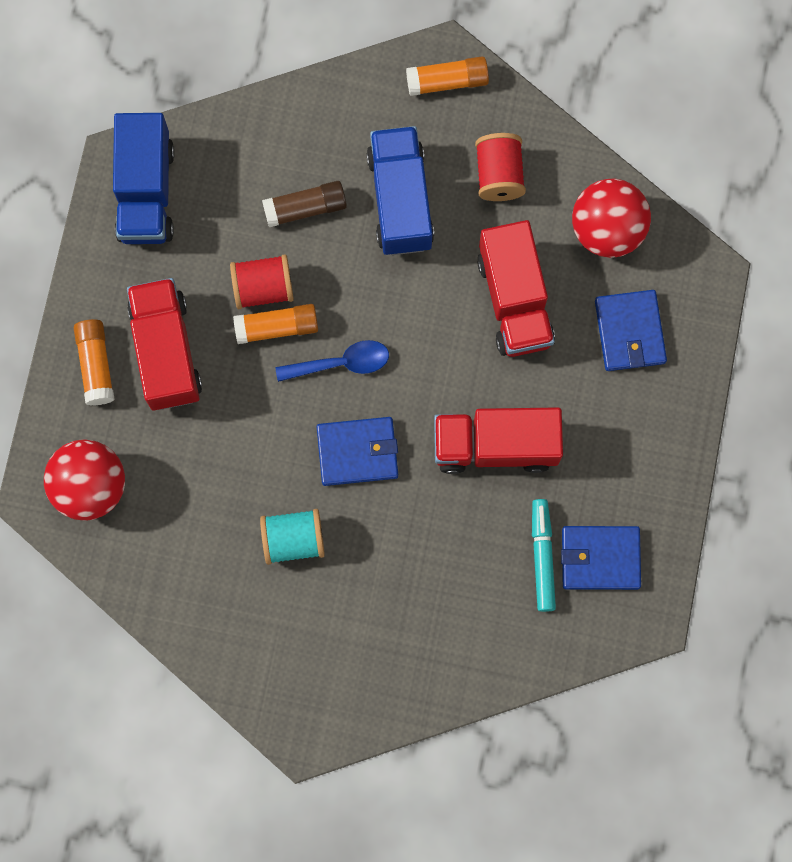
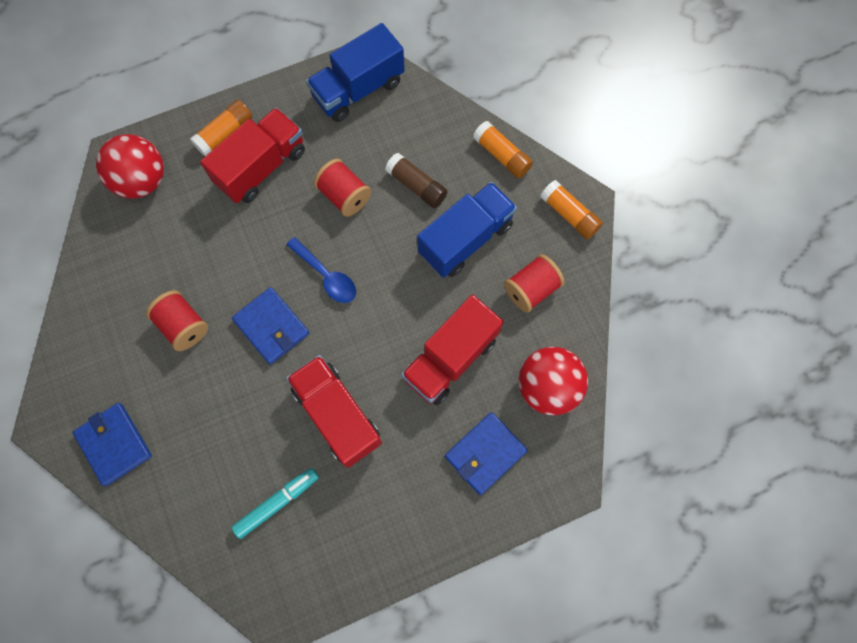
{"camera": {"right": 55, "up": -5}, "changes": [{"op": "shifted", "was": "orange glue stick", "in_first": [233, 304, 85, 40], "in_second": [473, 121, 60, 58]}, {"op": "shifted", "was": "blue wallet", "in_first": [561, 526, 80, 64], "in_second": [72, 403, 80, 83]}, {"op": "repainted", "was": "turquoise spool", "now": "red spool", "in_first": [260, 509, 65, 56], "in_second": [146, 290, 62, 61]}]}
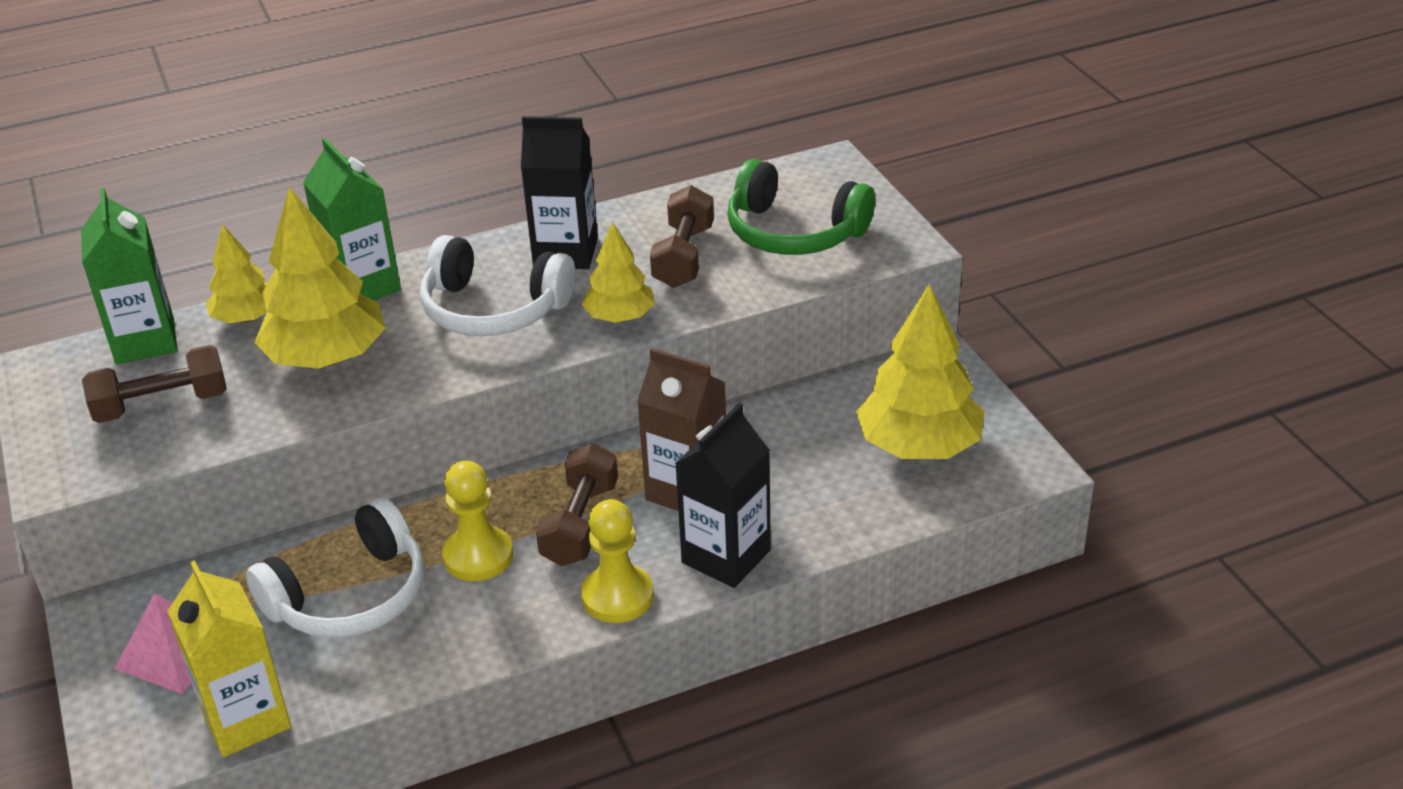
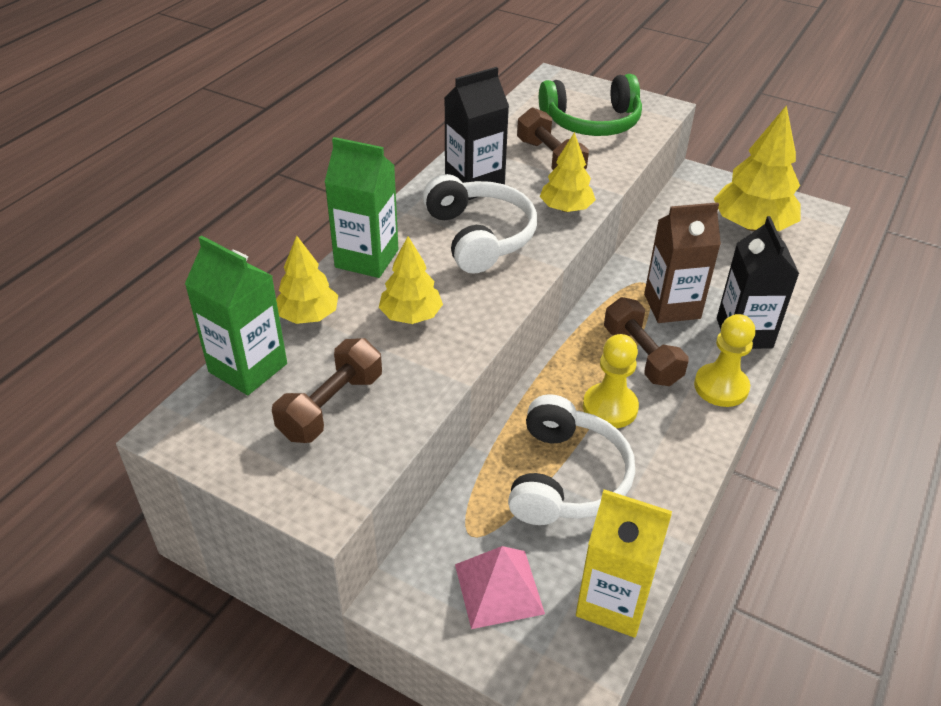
{"camera": {"right": -40, "up": 5}, "changes": [{"op": "rotated", "was": "white headphones", "in_first": [420, 235, 155, 101], "in_second": [423, 174, 114, 100], "clockwise": -90}, {"op": "scaled", "was": "yellow tree", "in_first": [255, 187, 131, 182], "in_second": [379, 236, 64, 88], "ratio": 0.58}]}
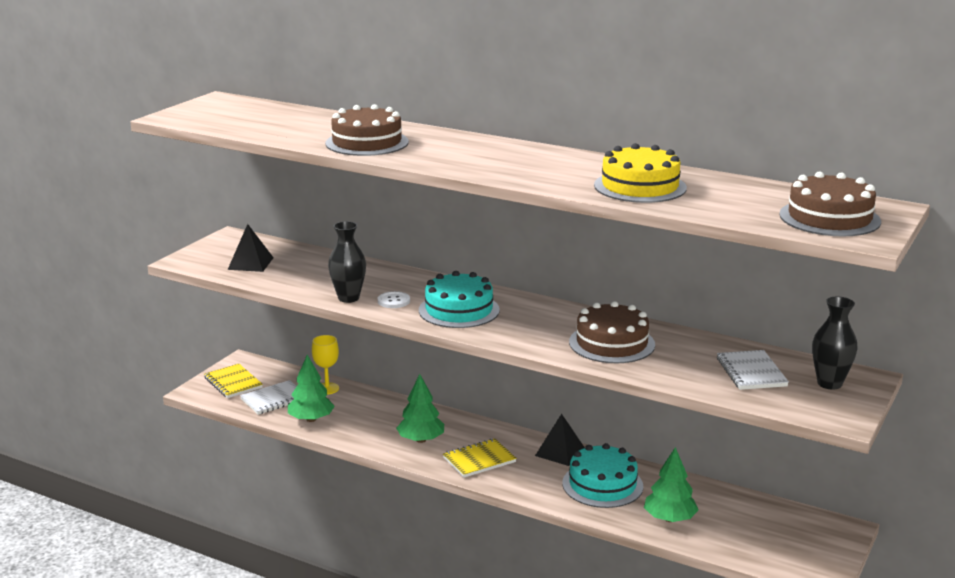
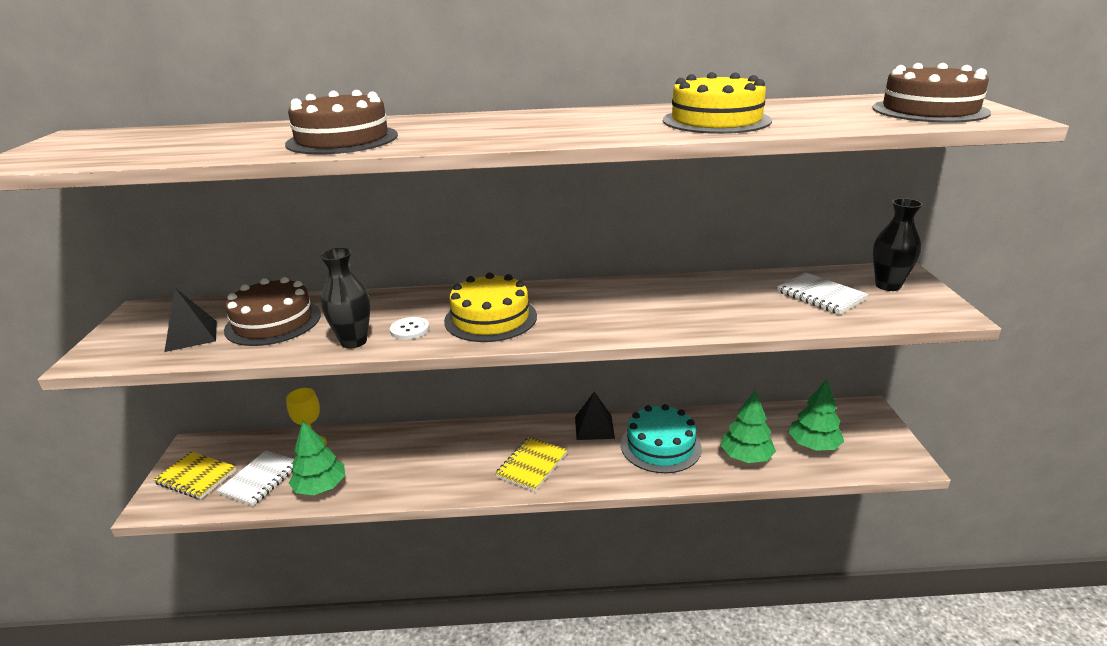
{"camera": {"right": -30, "up": 5}, "changes": [{"op": "shifted", "was": "green tree", "in_first": [396, 374, 48, 69], "in_second": [789, 379, 55, 72]}, {"op": "shifted", "was": "brown cake", "in_first": [569, 301, 86, 62], "in_second": [224, 277, 97, 69]}, {"op": "repainted", "was": "turquoise cake", "now": "yellow cake", "in_first": [419, 271, 81, 57], "in_second": [444, 273, 93, 69]}]}
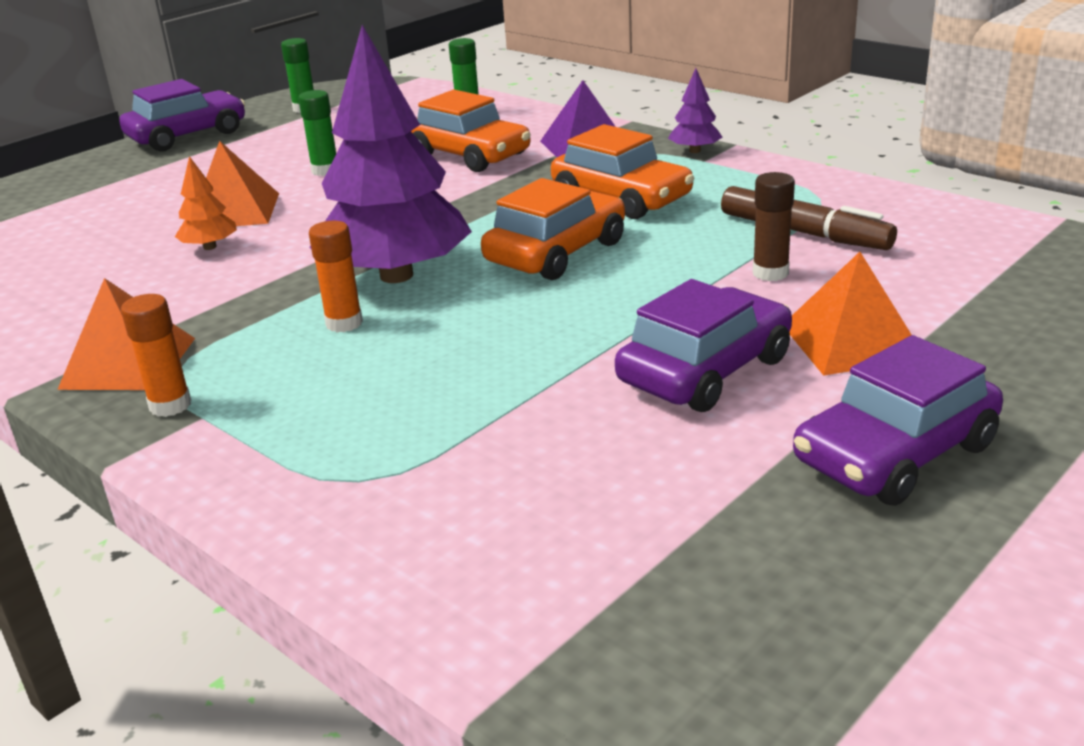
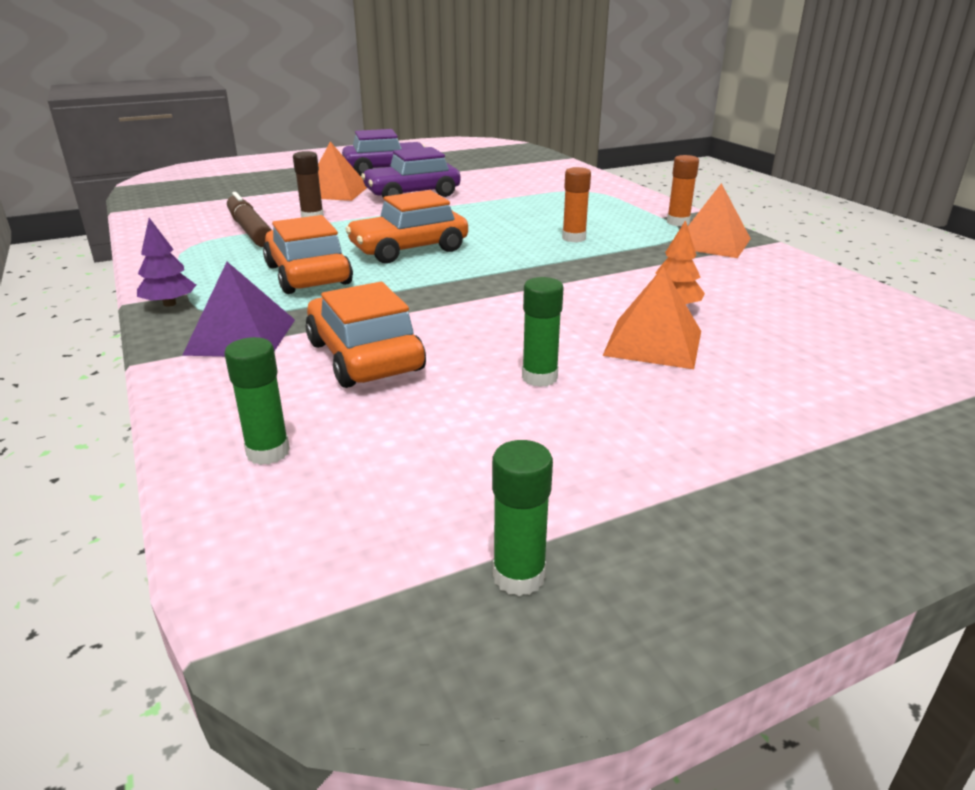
{"camera": {"right": -160, "up": 0}, "changes": [{"op": "gone", "was": "purple car", "in_first": [120, 79, 125, 73]}, {"op": "gone", "was": "purple tree", "in_first": [310, 25, 162, 258]}]}
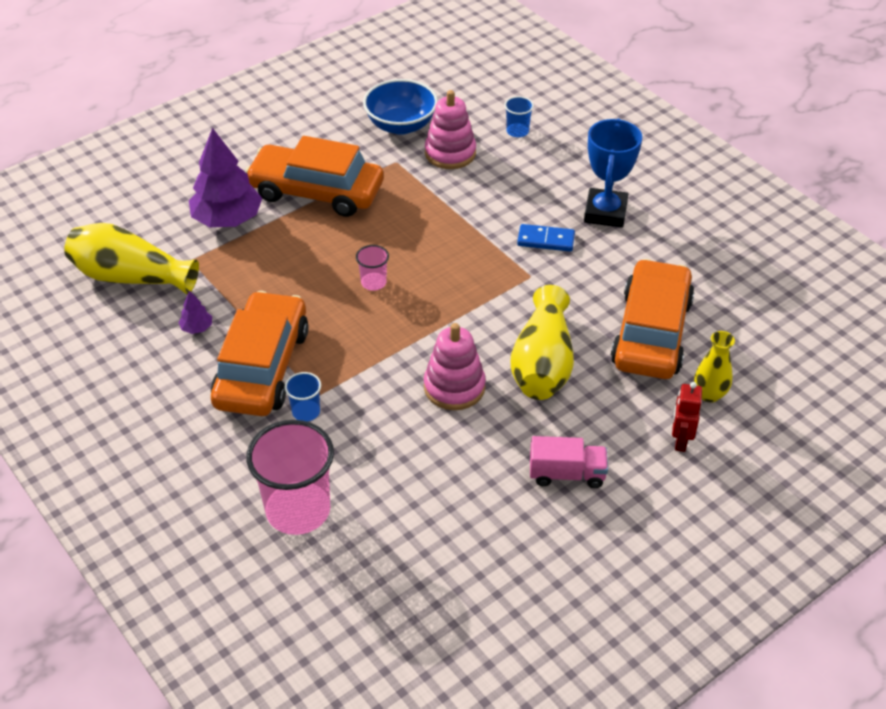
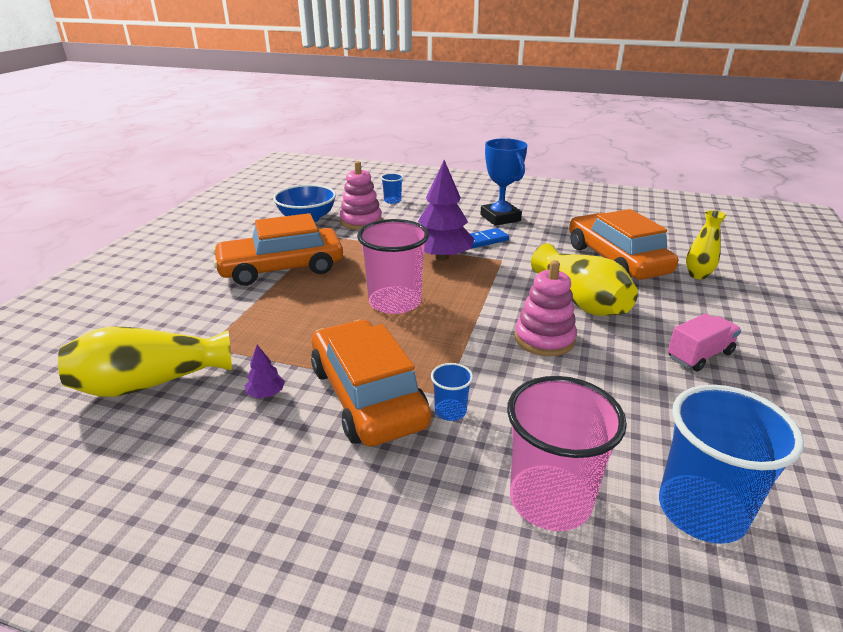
{"camera": {"right": -35, "up": -15}, "changes": [{"op": "gone", "was": "red robot", "in_first": [672, 382, 30, 70]}, {"op": "new", "now": "blue cup", "in_second": [659, 385, 145, 159]}, {"op": "shifted", "was": "purple tree", "in_first": [189, 128, 73, 99], "in_second": [418, 160, 56, 101]}, {"op": "scaled", "was": "pink cup", "in_first": [356, 245, 33, 46], "in_second": [357, 219, 72, 95], "ratio": 2.15}]}
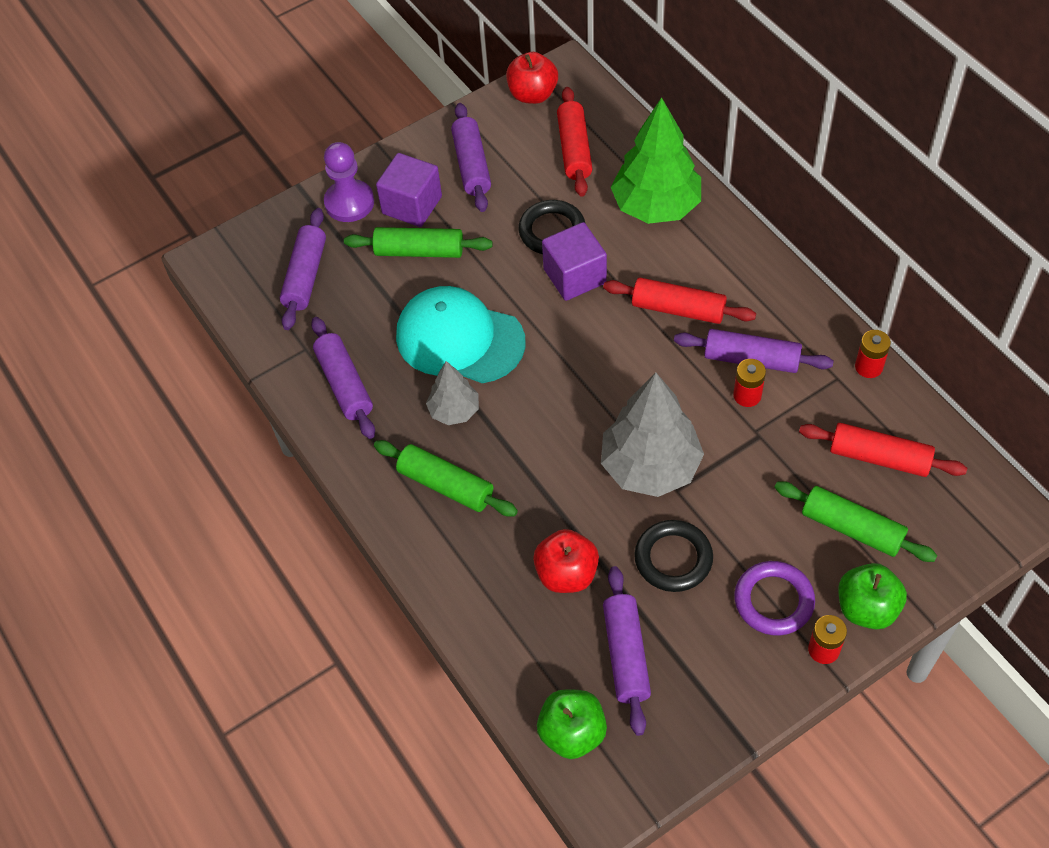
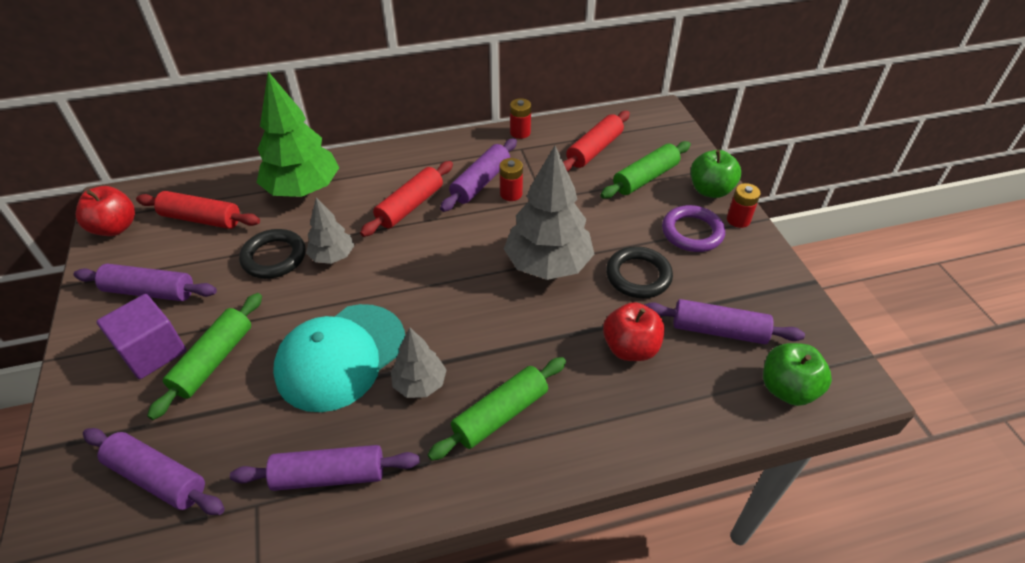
{"camera": {"right": -75, "up": -10}, "changes": [{"op": "gone", "was": "purple pawn", "in_first": [324, 142, 50, 80]}, {"op": "swapped", "was": "purple cube", "now": "grey tree", "in_first": [542, 222, 65, 79], "in_second": [306, 197, 48, 67]}]}
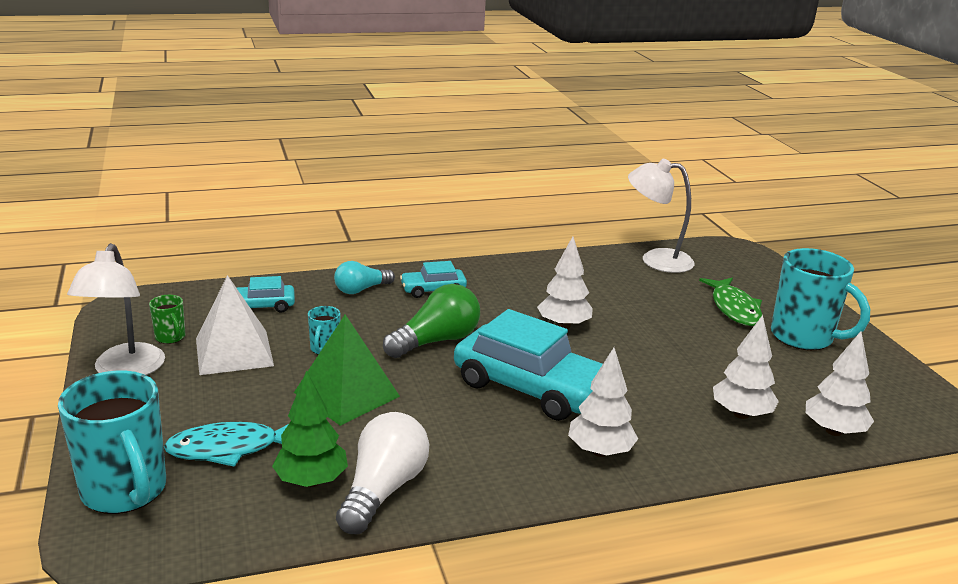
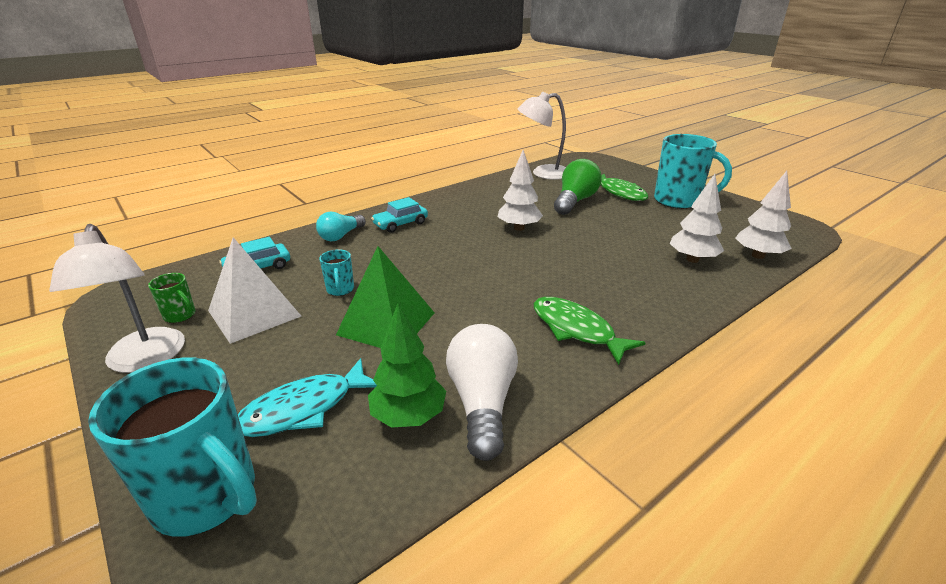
{"camera": {"right": -20, "up": 5}, "changes": [{"op": "gone", "was": "turquoise car", "in_first": [454, 309, 149, 112]}, {"op": "gone", "was": "white tree", "in_first": [568, 348, 70, 109]}, {"op": "new", "now": "green fish", "in_second": [534, 297, 112, 68]}, {"op": "shifted", "was": "green light bulb", "in_first": [383, 284, 97, 74], "in_second": [554, 159, 48, 56]}]}
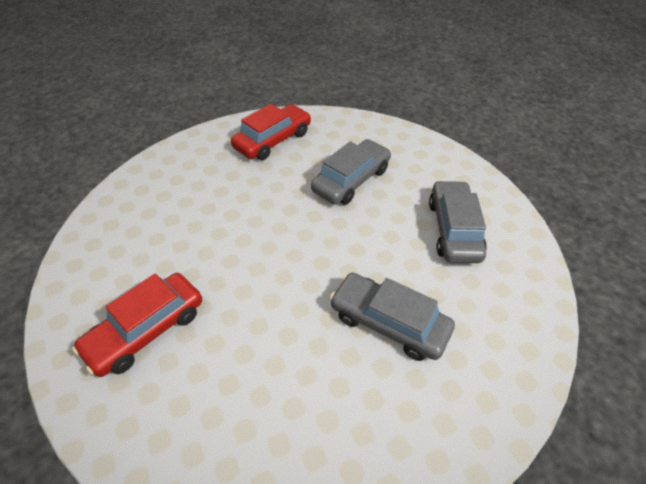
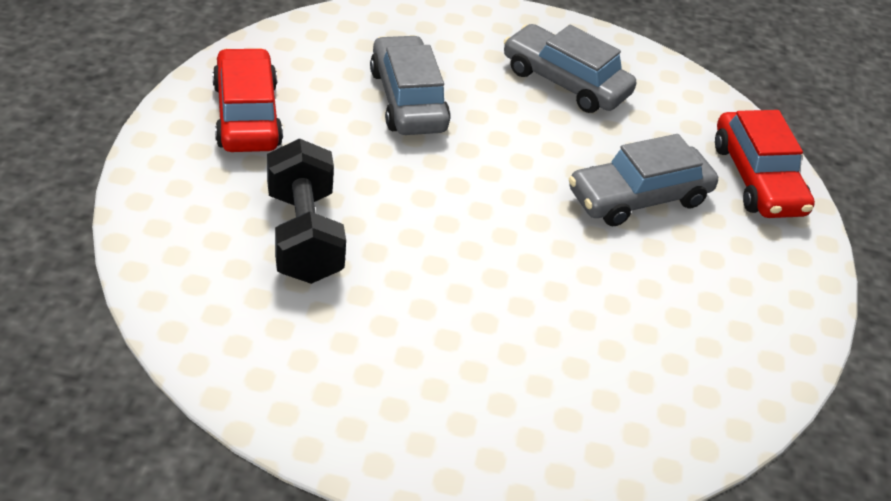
{"camera": {"right": -60, "up": -5}, "changes": [{"op": "new", "now": "black dumbbell", "in_second": [267, 139, 79, 145]}, {"op": "shifted", "was": "red car", "in_first": [72, 273, 130, 104], "in_second": [715, 110, 100, 108]}]}
